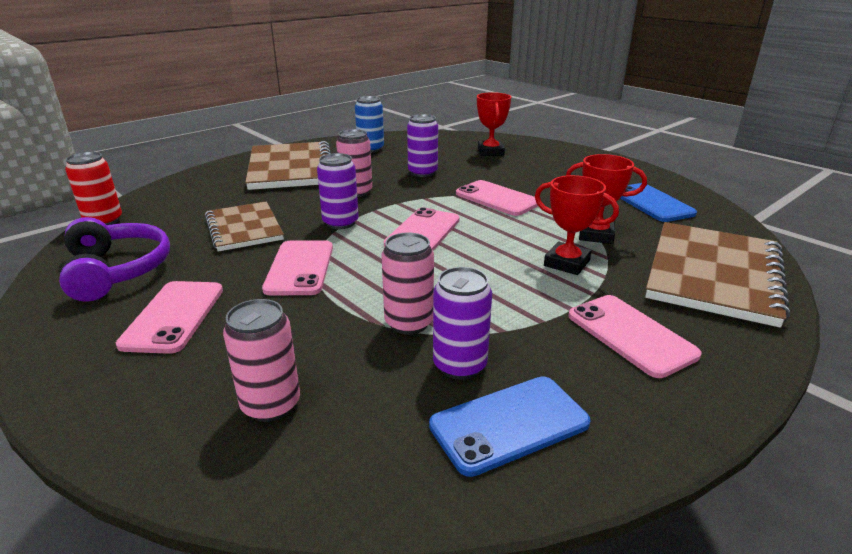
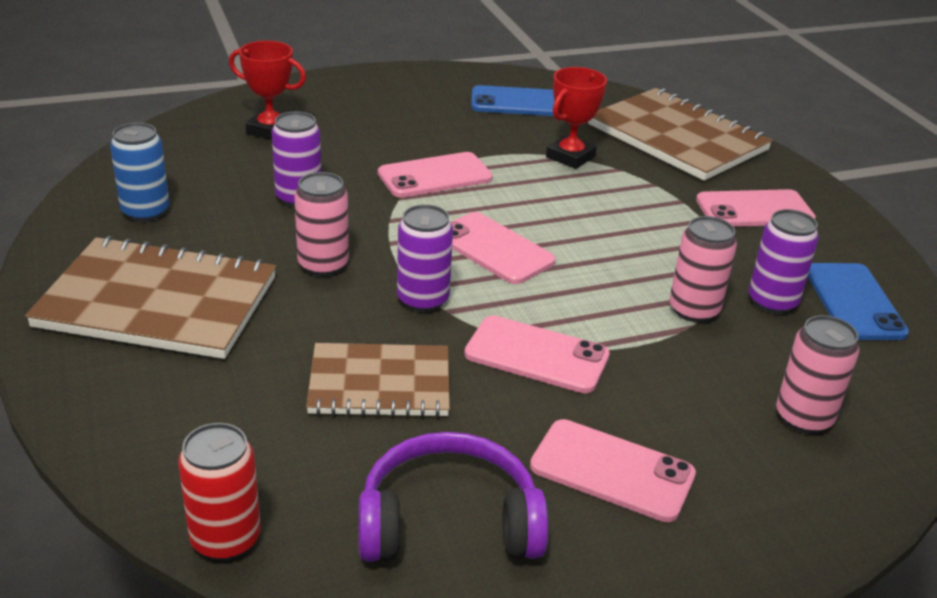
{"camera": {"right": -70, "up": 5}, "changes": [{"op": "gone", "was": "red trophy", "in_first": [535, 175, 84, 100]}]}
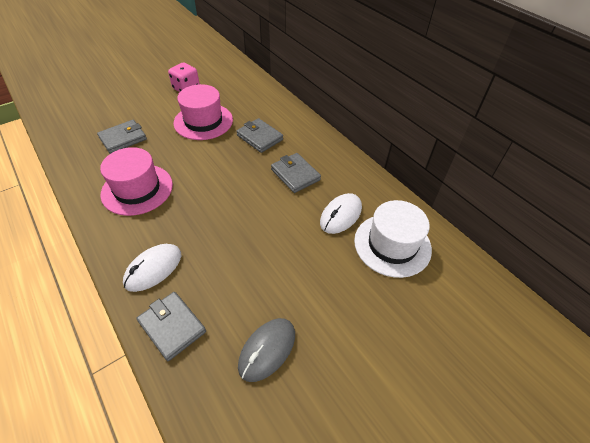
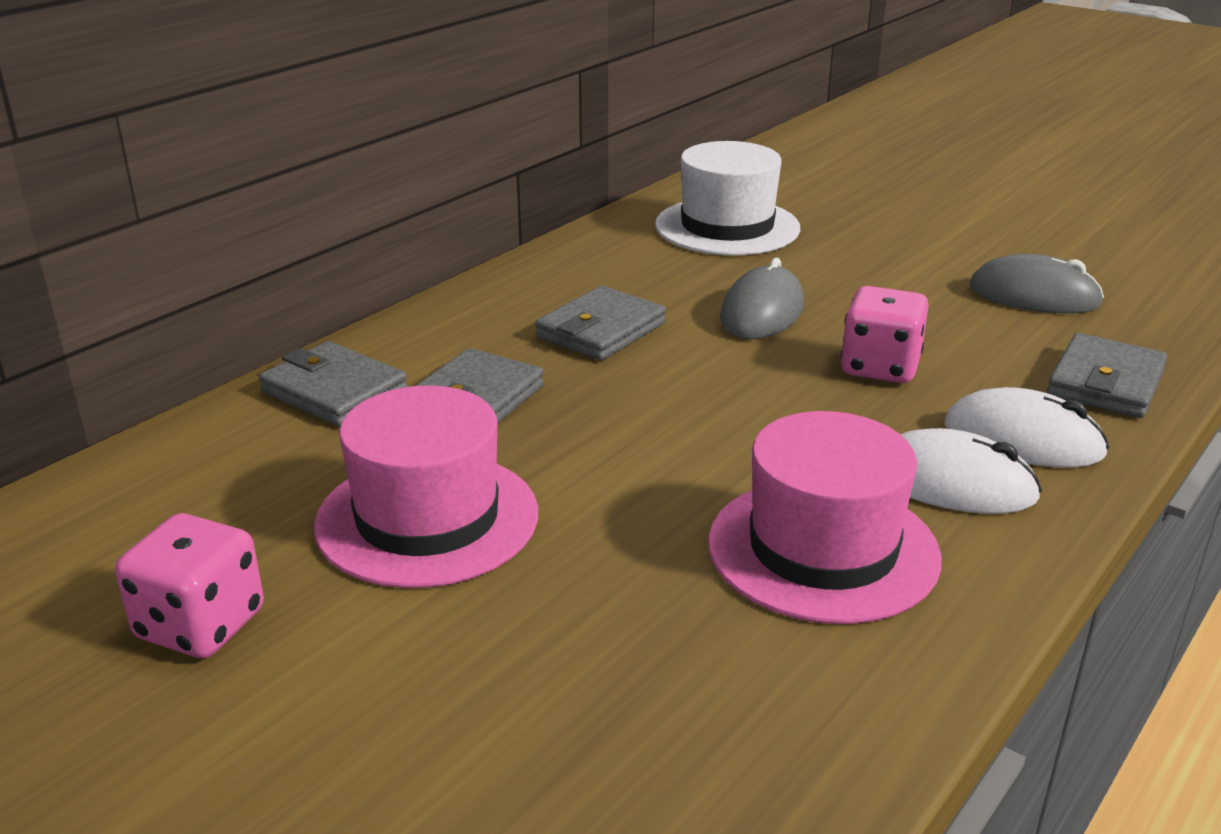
{"camera": {"right": -105, "up": -20}, "changes": [{"op": "new", "now": "grey mouse", "in_second": [720, 258, 84, 81]}, {"op": "new", "now": "pink dice", "in_second": [841, 286, 88, 97]}, {"op": "shifted", "was": "grey wallet", "in_first": [97, 120, 50, 34], "in_second": [259, 341, 149, 86]}, {"op": "shifted", "was": "white mouse", "in_first": [320, 193, 42, 41], "in_second": [900, 428, 142, 86]}]}
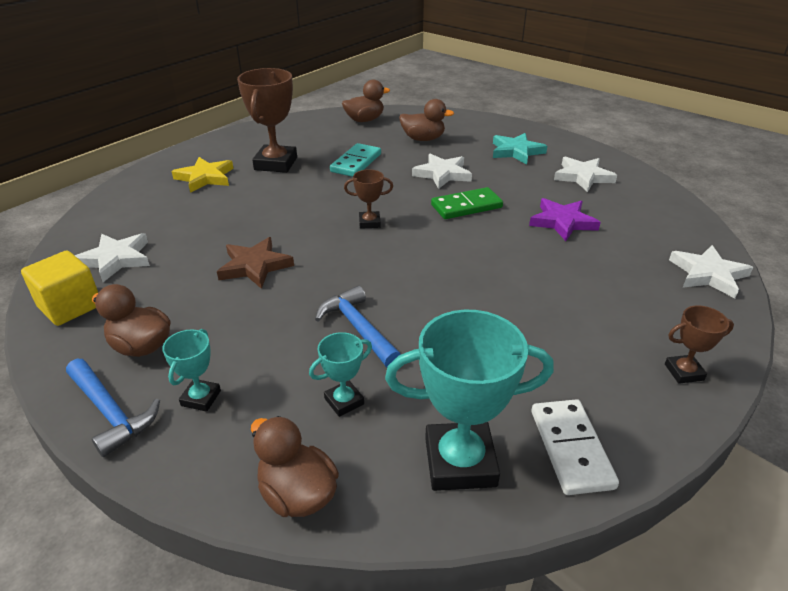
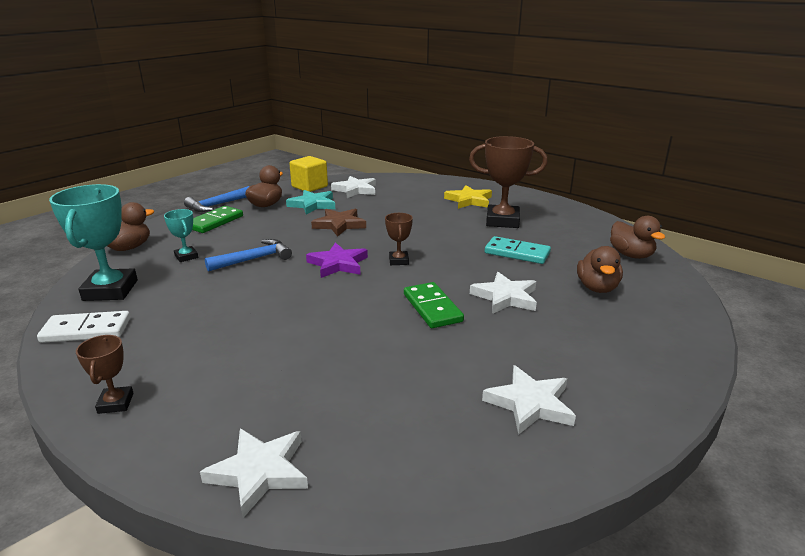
{"camera": {"right": 90, "up": -10}, "changes": [{"op": "shifted", "was": "turquoise star", "in_first": [493, 133, 54, 32], "in_second": [286, 190, 49, 25]}, {"op": "shifted", "was": "purple star", "in_first": [529, 198, 72, 43], "in_second": [306, 242, 62, 36]}, {"op": "swapped", "was": "turquoise trophy", "now": "green domino", "in_first": [162, 329, 59, 83], "in_second": [192, 206, 51, 27]}]}
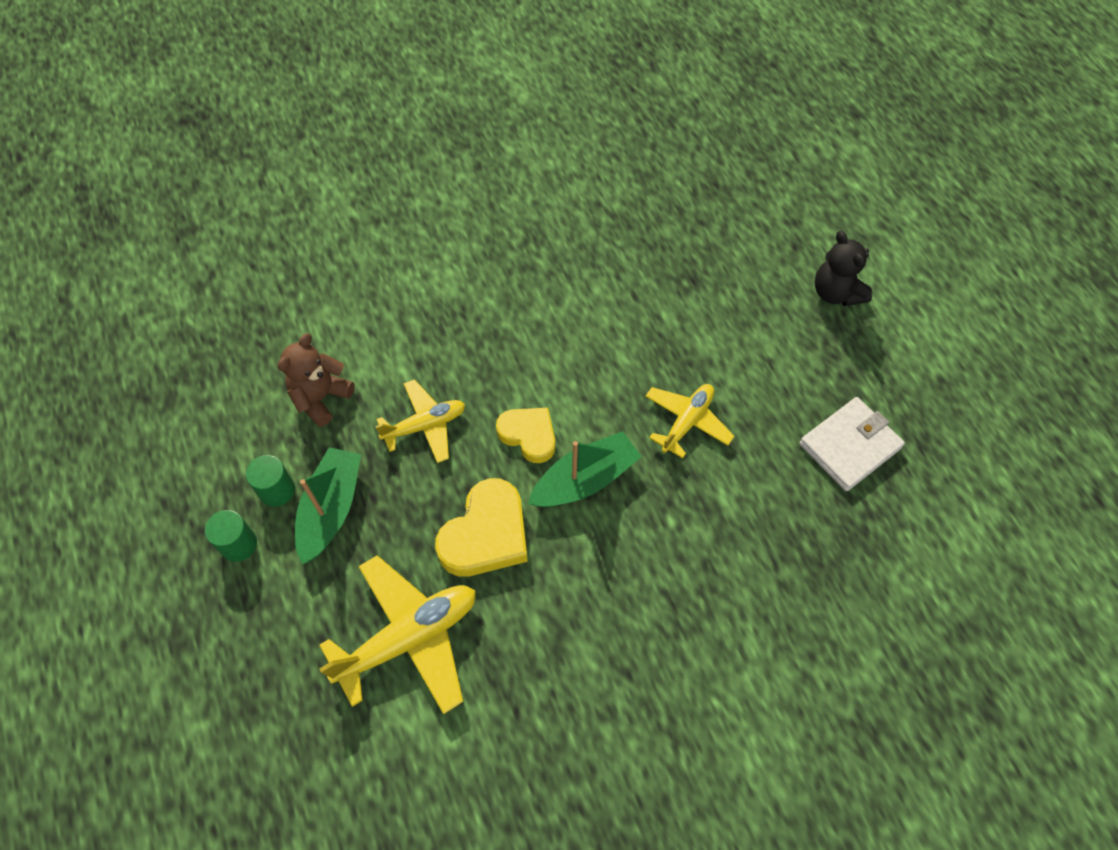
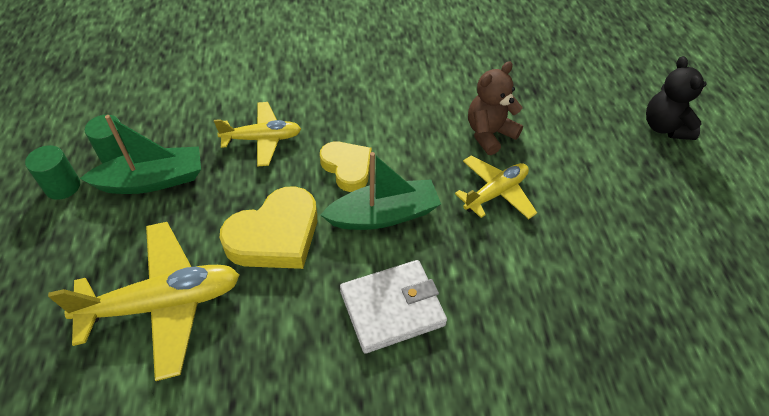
{"camera": {"right": 15, "up": -10}, "changes": [{"op": "shifted", "was": "brown teddy bear", "in_first": [278, 333, 77, 94], "in_second": [468, 61, 55, 94]}, {"op": "shifted", "was": "white wallet", "in_first": [799, 397, 106, 94], "in_second": [340, 260, 107, 94]}, {"op": "rotated", "was": "green boat", "in_first": [295, 447, 66, 118], "in_second": [80, 115, 121, 79], "clockwise": 45}]}
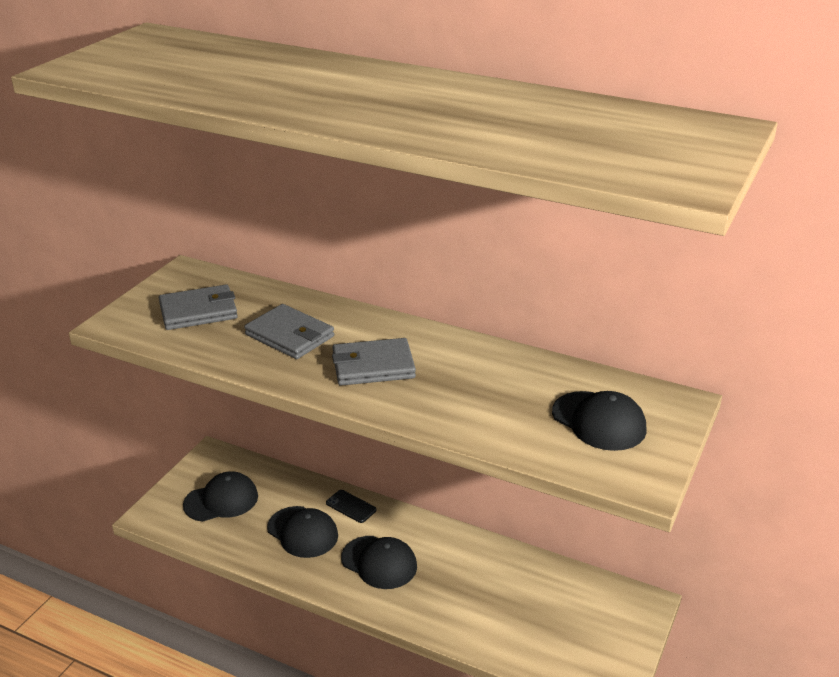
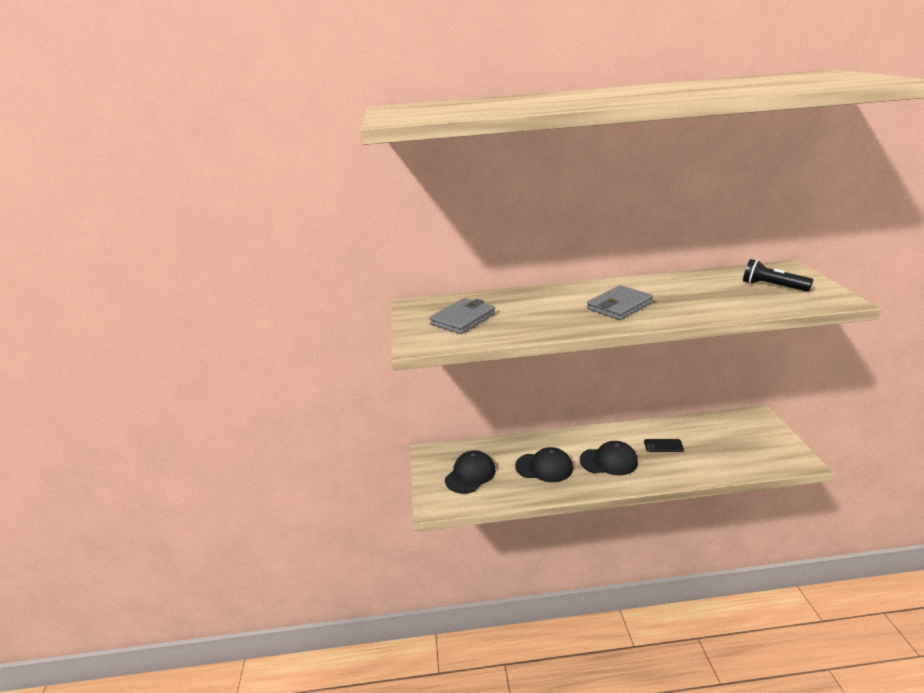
{"camera": {"right": -30, "up": -5}, "changes": [{"op": "gone", "was": "grey wallet", "in_first": [244, 304, 90, 55]}, {"op": "shifted", "was": "black phone", "in_first": [326, 490, 51, 33], "in_second": [644, 439, 40, 13]}, {"op": "swapped", "was": "black cap", "now": "black flashlight", "in_first": [552, 391, 95, 60], "in_second": [743, 259, 71, 33]}]}
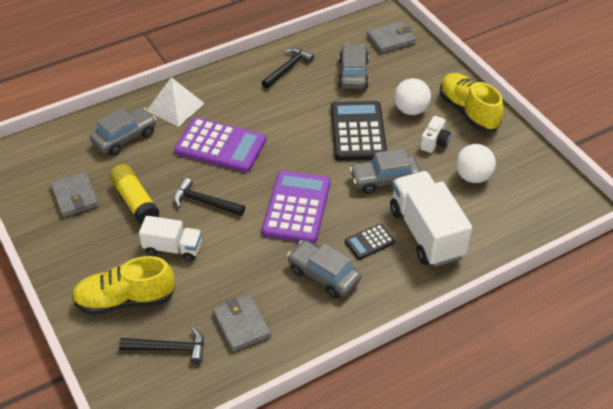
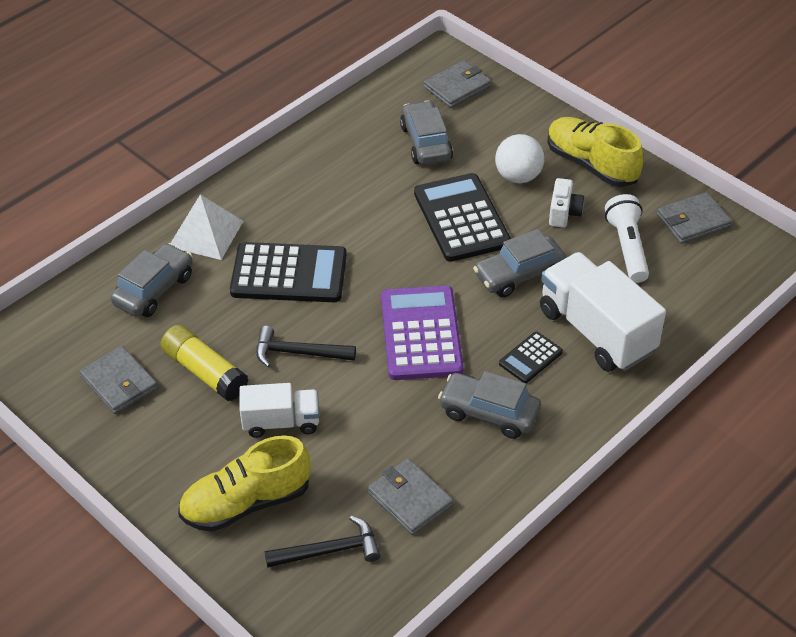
{"camera": {"right": -15, "up": 0}, "changes": [{"op": "gone", "was": "black hammer", "in_first": [262, 48, 52, 41]}, {"op": "new", "now": "grey wallet", "in_second": [657, 192, 75, 52]}, {"op": "swapped", "was": "white ball", "now": "white flashlight", "in_first": [456, 144, 40, 39], "in_second": [605, 194, 44, 89]}, {"op": "repainted", "was": "purple calculator", "now": "black calculator", "in_first": [174, 117, 92, 55], "in_second": [230, 242, 117, 60]}]}
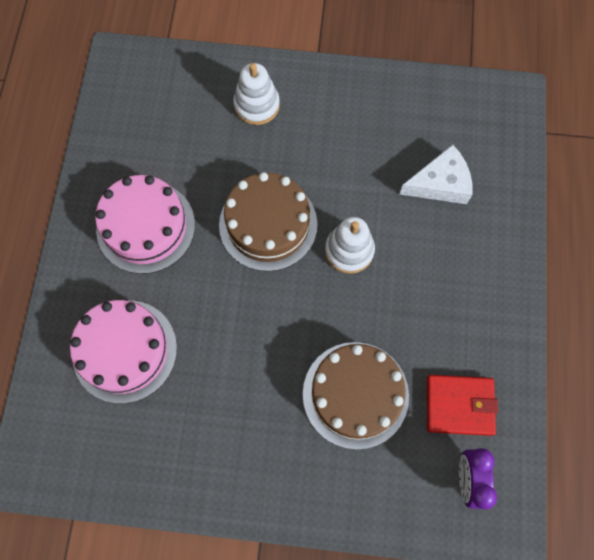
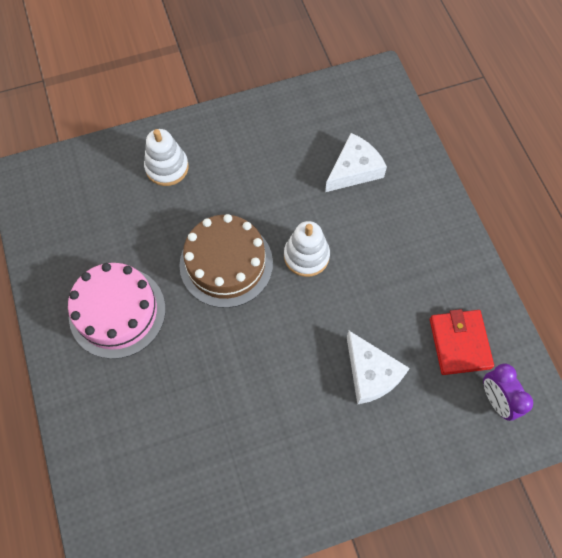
{"camera": {"right": -25, "up": -5}, "changes": [{"op": "gone", "was": "pink cake", "in_first": [70, 300, 107, 103]}, {"op": "swapped", "was": "brown cake", "now": "white cheese", "in_first": [303, 342, 106, 108], "in_second": [347, 331, 63, 74]}, {"op": "rotated", "was": "red wallet", "in_first": [427, 375, 71, 61], "in_second": [430, 309, 64, 66], "clockwise": -75}]}
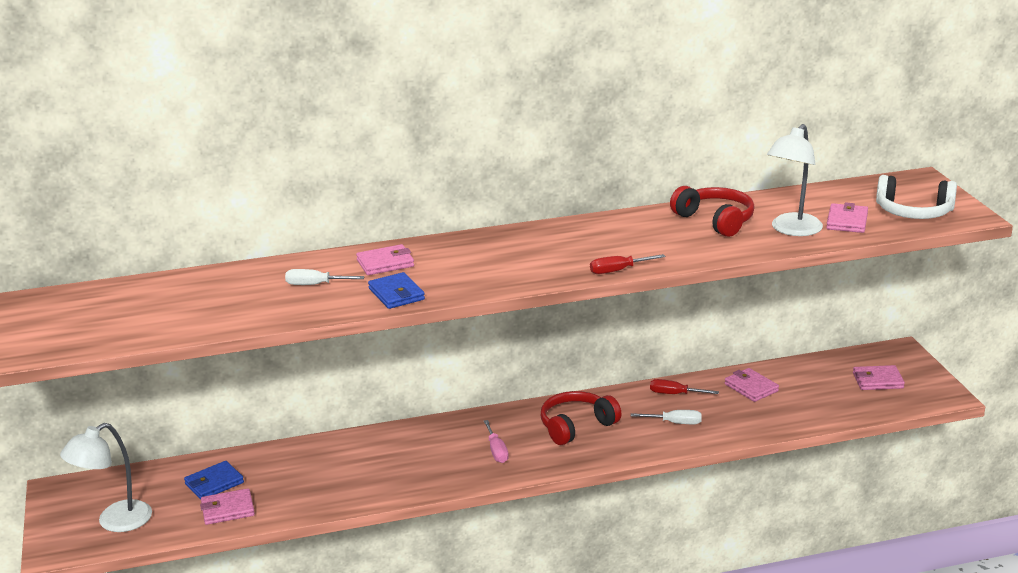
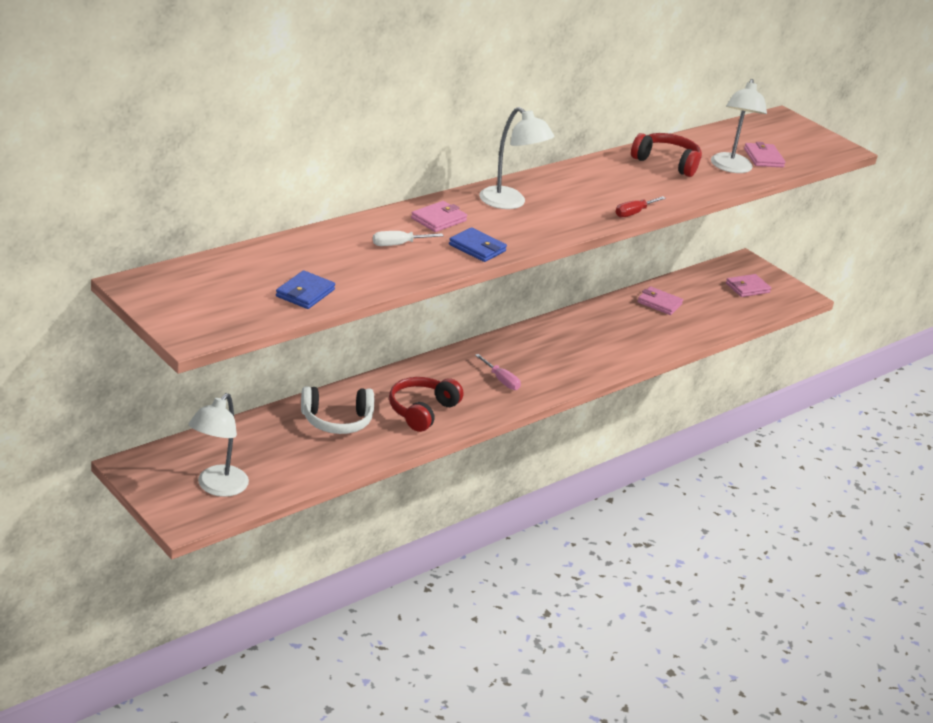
{"camera": {"right": -30, "up": 5}, "changes": [{"op": "gone", "was": "pink wallet", "in_first": [200, 488, 55, 37]}, {"op": "gone", "was": "white screwdriver", "in_first": [631, 410, 71, 14]}, {"op": "gone", "was": "red screwdriver", "in_first": [650, 379, 69, 15]}, {"op": "new", "now": "white lamp", "in_second": [479, 107, 76, 102]}, {"op": "shifted", "was": "blue wallet", "in_first": [184, 461, 60, 38], "in_second": [276, 270, 59, 39]}, {"op": "shifted", "was": "red headphones", "in_first": [541, 391, 81, 54], "in_second": [389, 377, 75, 55]}, {"op": "shifted", "was": "white headphones", "in_first": [876, 175, 81, 44], "in_second": [301, 386, 73, 48]}]}
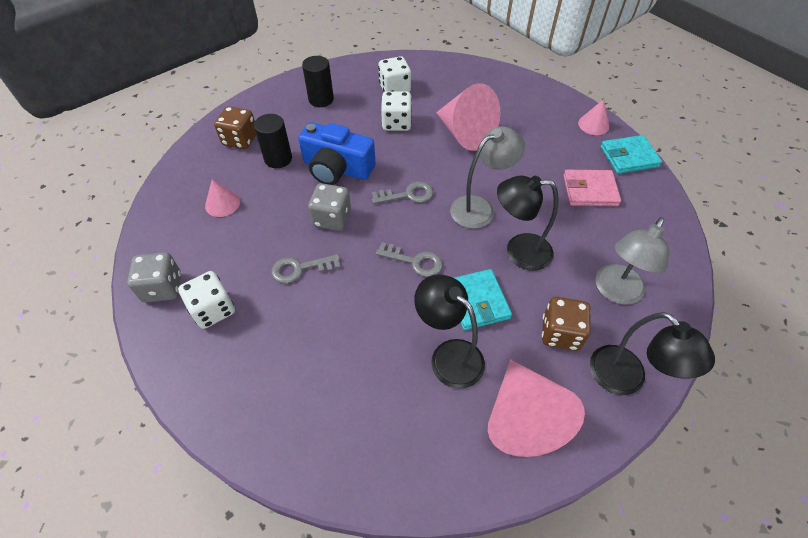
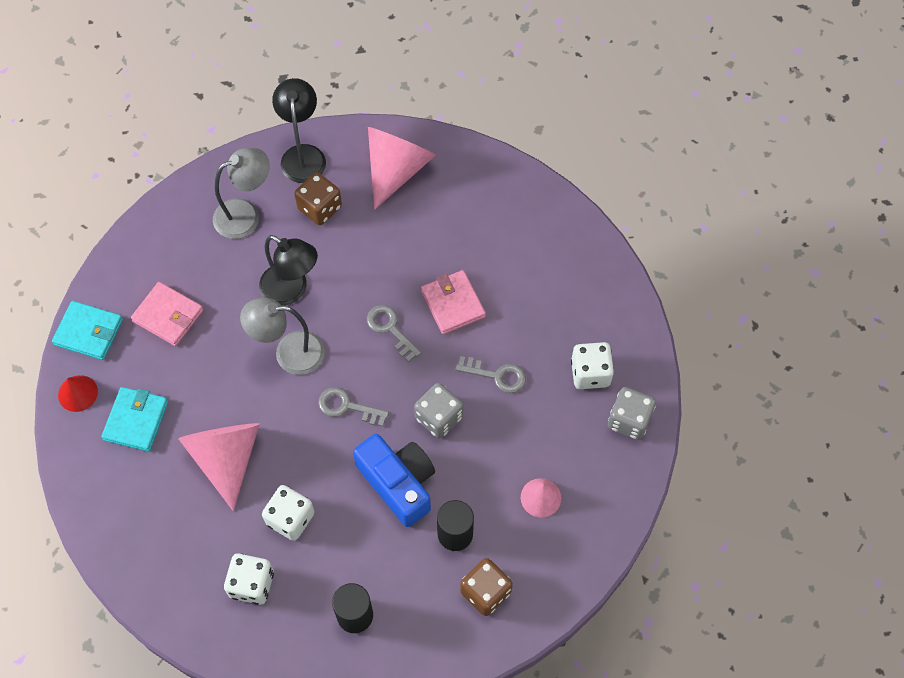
{"camera": {"right": -150, "up": 10}, "changes": [{"op": "gone", "was": "black lamp", "in_first": [414, 274, 71, 115]}, {"op": "new", "now": "pink wallet", "in_second": [421, 270, 65, 64]}, {"op": "shifted", "was": "turquoise wallet", "in_first": [454, 269, 58, 61], "in_second": [101, 387, 67, 65]}, {"op": "repainted", "was": "pink cone", "now": "red cone", "in_first": [578, 99, 31, 36], "in_second": [58, 375, 40, 37]}]}
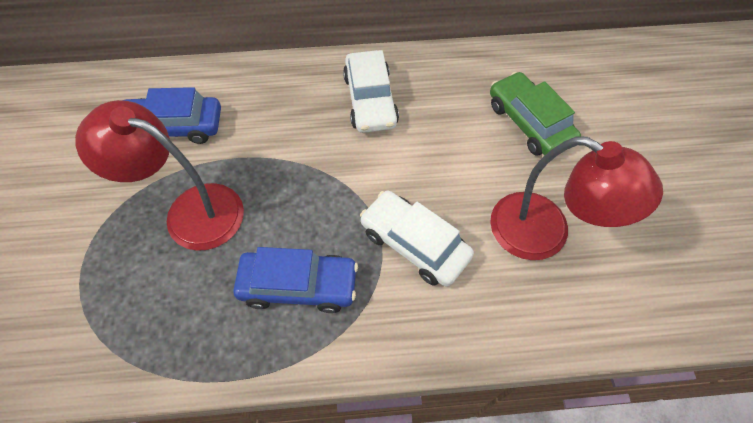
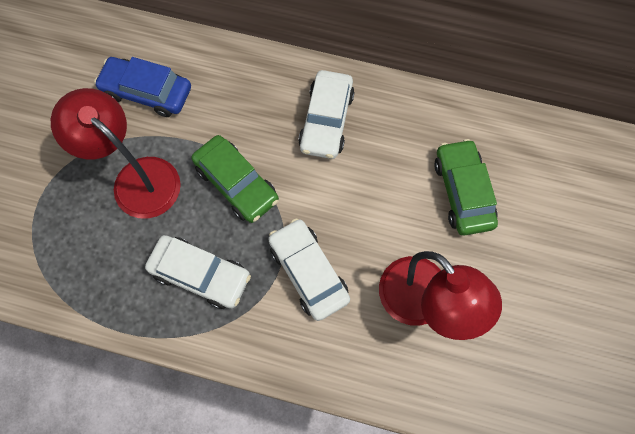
{"camera": {"right": 20, "up": 10}, "changes": [{"op": "new", "now": "green car", "in_second": [192, 135, 87, 88]}, {"op": "repainted", "was": "blue car", "now": "white car", "in_first": [233, 247, 125, 66], "in_second": [145, 235, 106, 74]}]}
